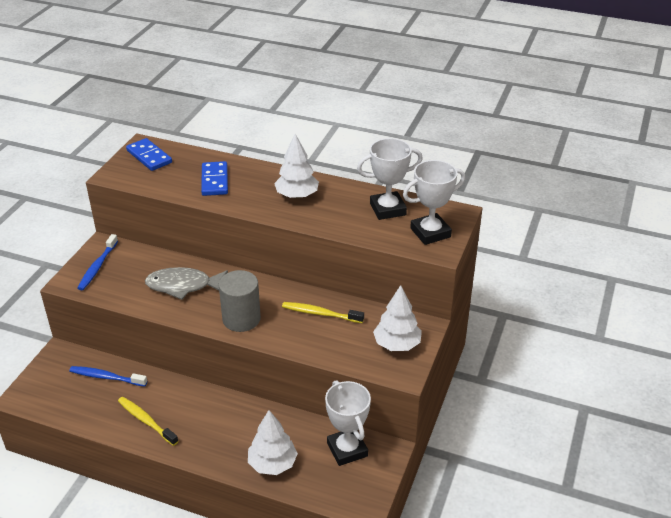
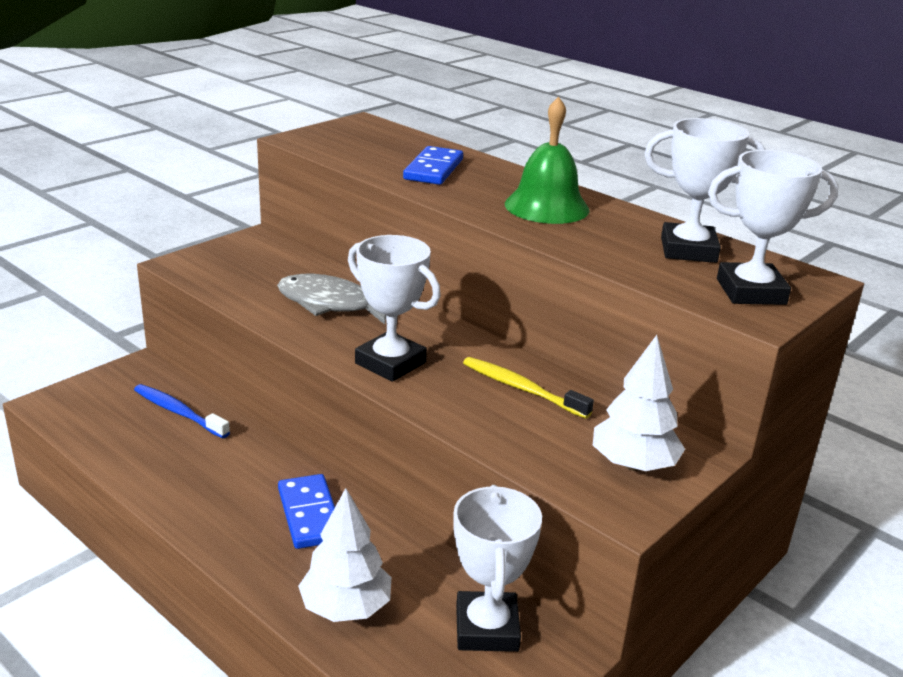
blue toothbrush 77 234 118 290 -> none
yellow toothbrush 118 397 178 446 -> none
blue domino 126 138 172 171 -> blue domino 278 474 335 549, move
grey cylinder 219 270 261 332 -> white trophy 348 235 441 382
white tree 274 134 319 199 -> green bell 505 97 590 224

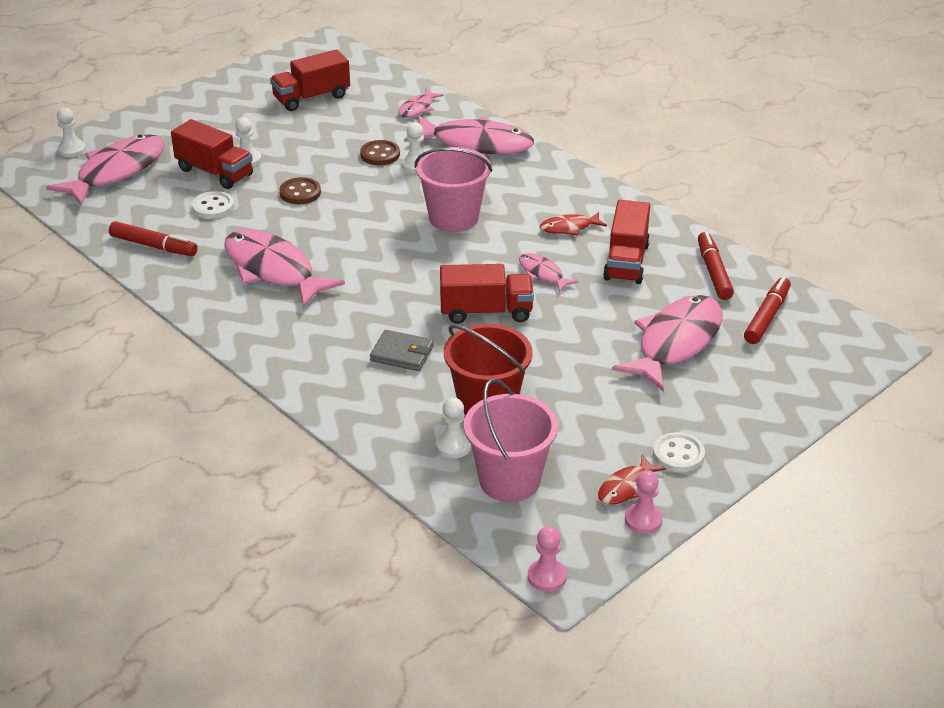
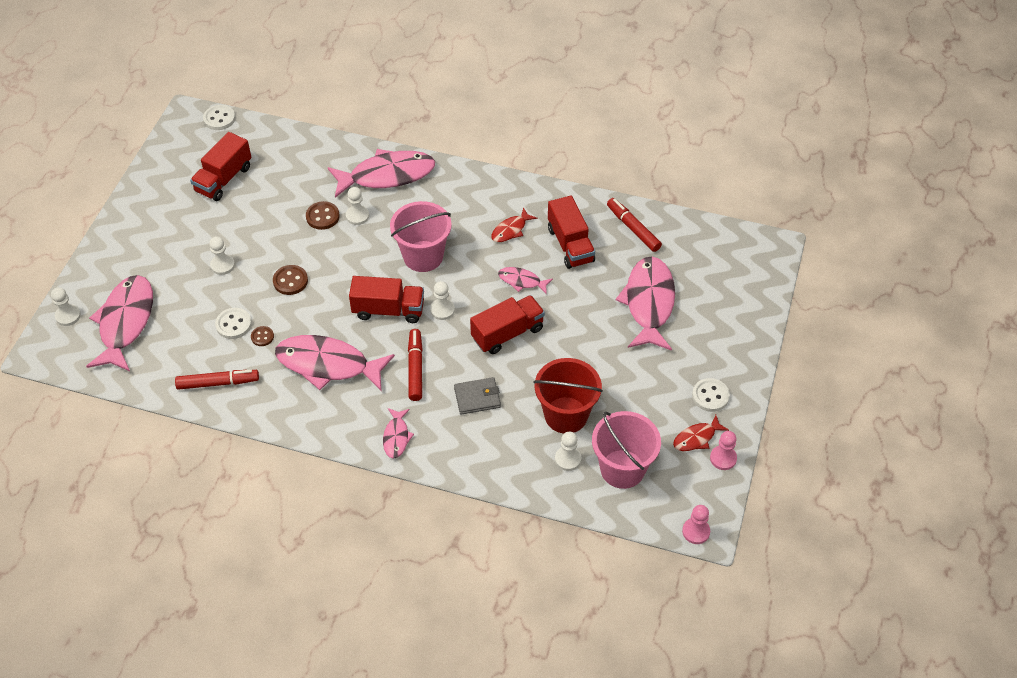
none -> white button 203 105 235 130
none -> brown button 251 326 274 346
none -> white pawn 430 281 455 320
red truck 171 119 253 189 -> red truck 349 276 424 323, move
pink fish 398 89 444 118 -> pink fish 383 408 414 459, move
red marker 744 277 791 344 -> red marker 408 329 423 401, move
red fish 598 454 666 505 -> red fish 673 415 729 451, 45 degrees clockwise

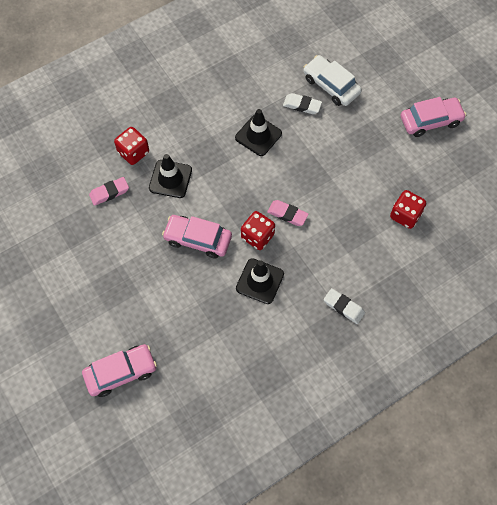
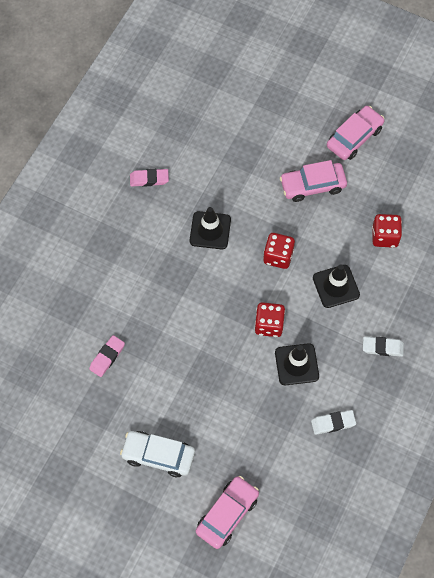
red dice 114 127 149 165 -> red dice 263 233 295 269, move
black traffic cone 149 154 192 198 -> black traffic cone 313 264 360 308, move
pink car 162 215 232 259 -> pink car 280 160 347 202, move
pink eraser 267 200 309 226 -> pink eraser 130 169 169 187, move
white eraser 283 93 322 114 -> white eraser 311 410 356 435, move
white car 303 55 362 106 -> white car 120 431 195 477, move

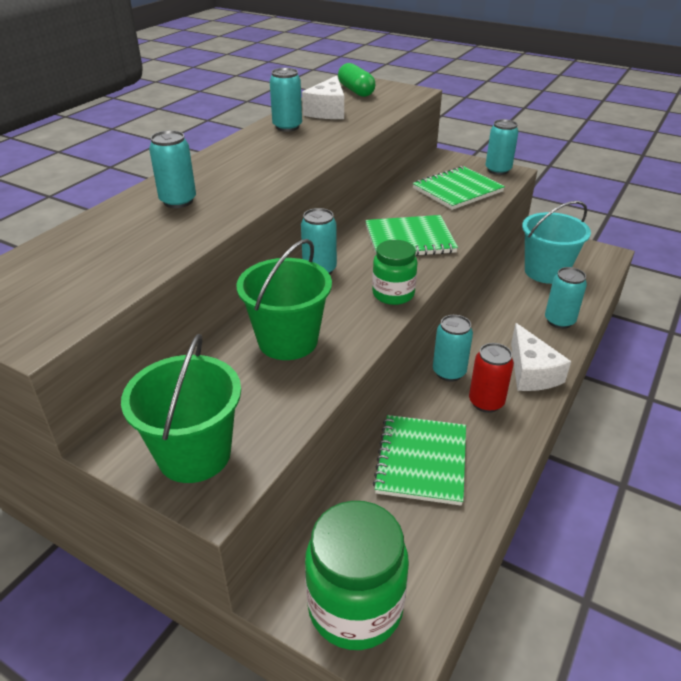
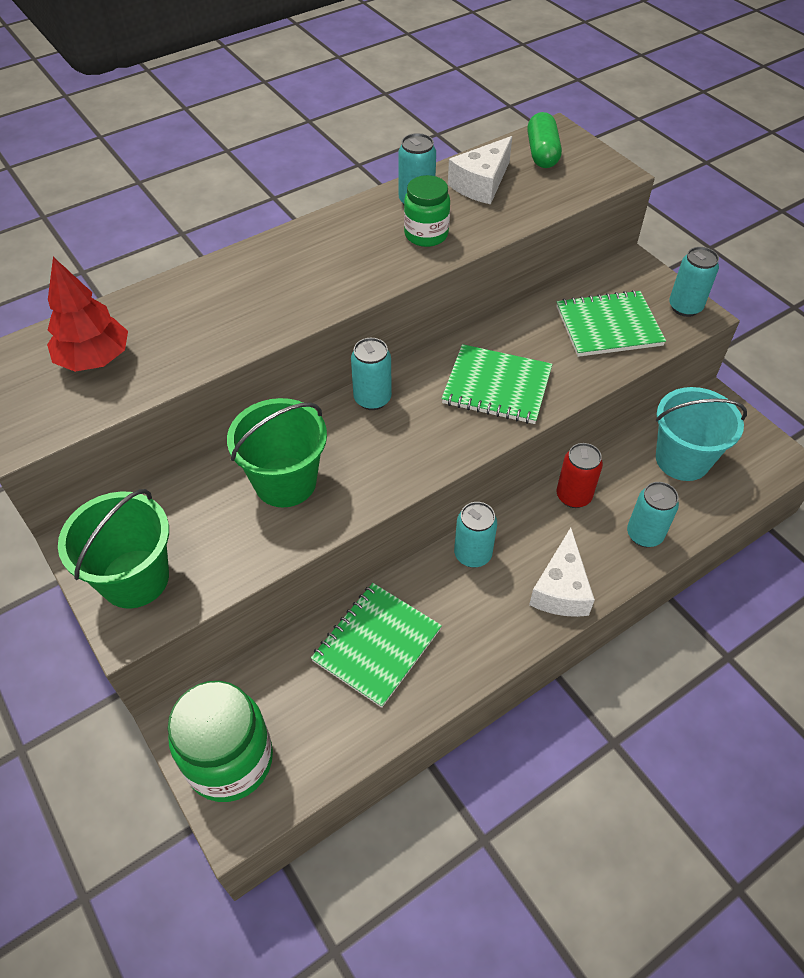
turquoise can 149 130 196 208 -> none
none -> red tree 47 257 128 372
green jar 372 240 417 305 -> green jar 404 175 450 247, move
red can 469 343 514 413 -> red can 557 443 603 508, move

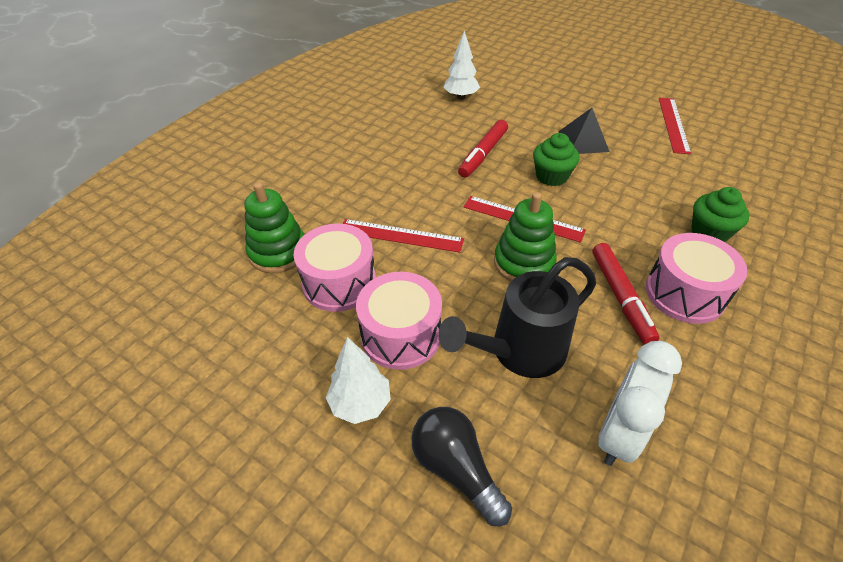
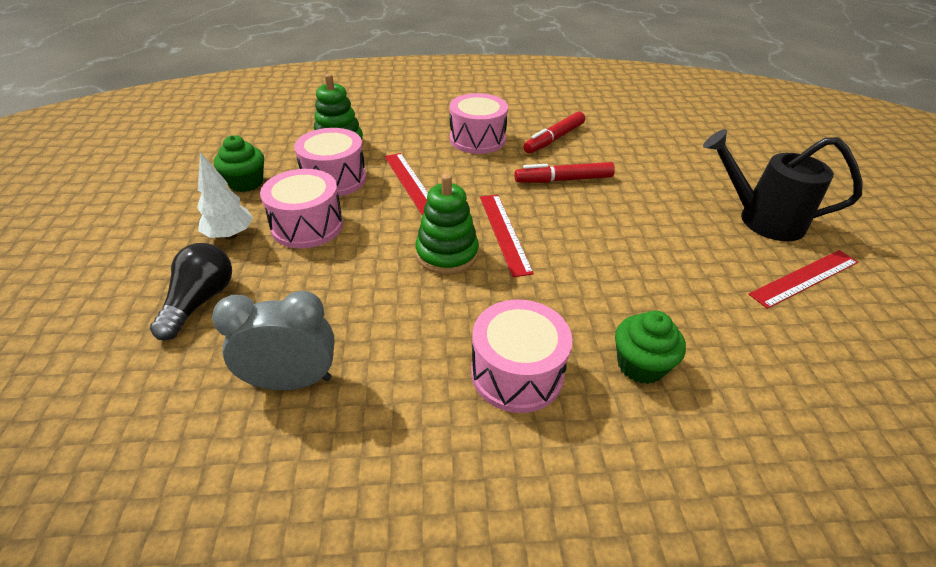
white tree 443 30 480 100 -> none
black pyramid 558 108 610 154 -> none
none -> pink drum 450 93 508 154
black watering can 438 257 596 378 -> black watering can 703 129 863 241, move
green cupcake 533 133 580 186 -> green cupcake 214 135 264 192, move
red marker 592 243 660 344 -> red marker 523 112 585 154, move
white clock 598 341 682 466 -> grey clock 212 291 335 390

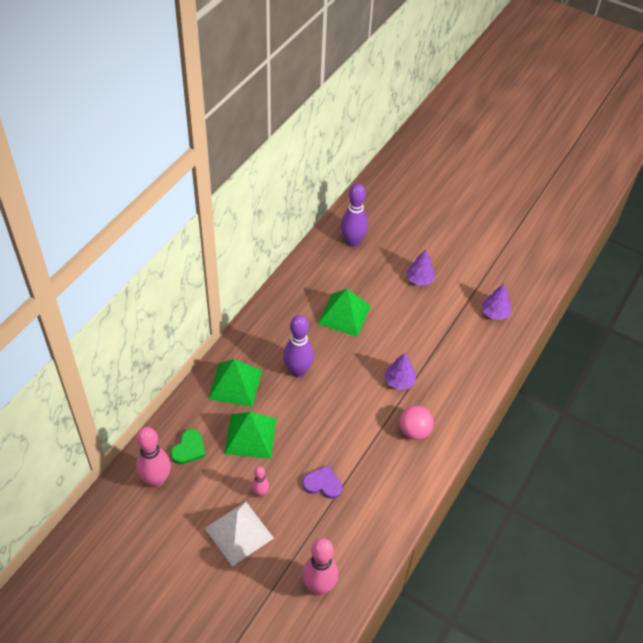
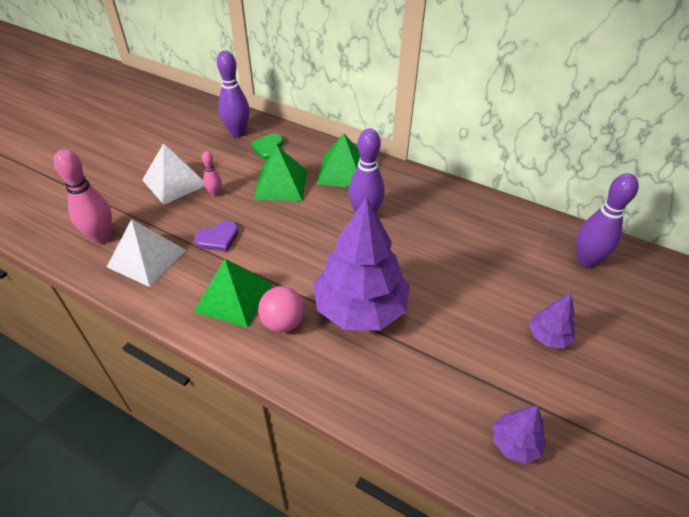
none -> white pyramid 107 219 186 287
green pyramid 318 289 371 337 -> green pyramid 194 259 272 328, move
pink bowling pin 136 427 171 487 -> purple bowling pin 217 51 250 137
green heart 171 429 206 464 -> green heart 251 134 283 160, 75 degrees clockwise
purple heart 302 465 342 499 -> purple heart 194 221 239 252, 45 degrees clockwise
purple tree 384 353 416 390 -> purple tree 313 197 410 330, x2.20

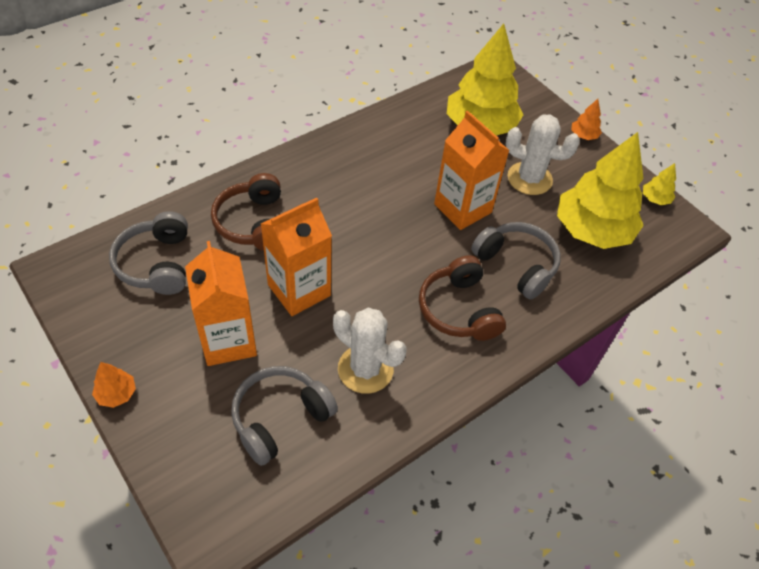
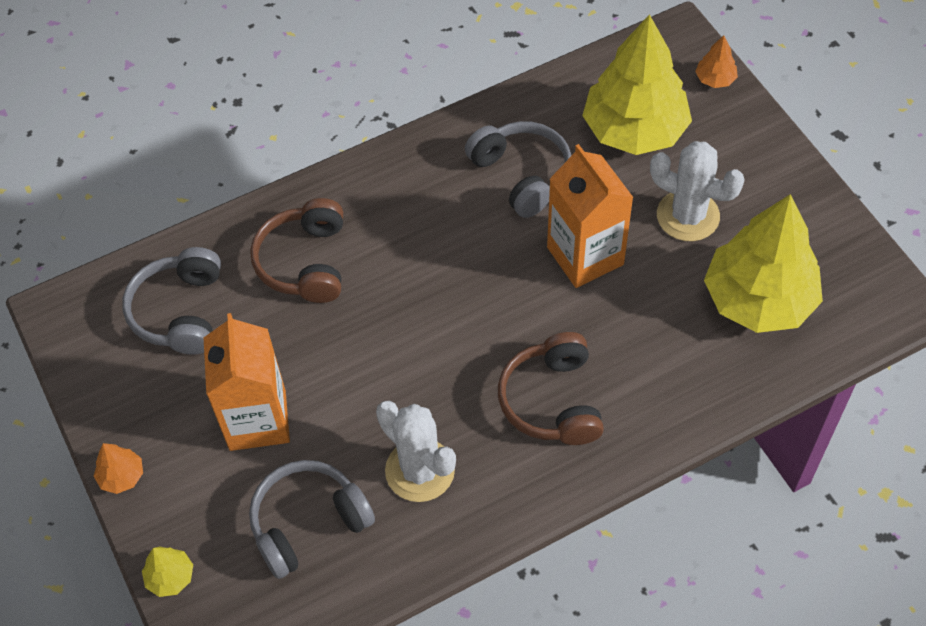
orange carton 261 198 332 316 -> none
grey headphones 471 222 561 300 -> grey headphones 465 121 572 218, move
orange tree 571 99 602 140 -> orange tree 695 35 738 88, move
yellow tree 643 163 676 205 -> yellow tree 142 546 193 597, move

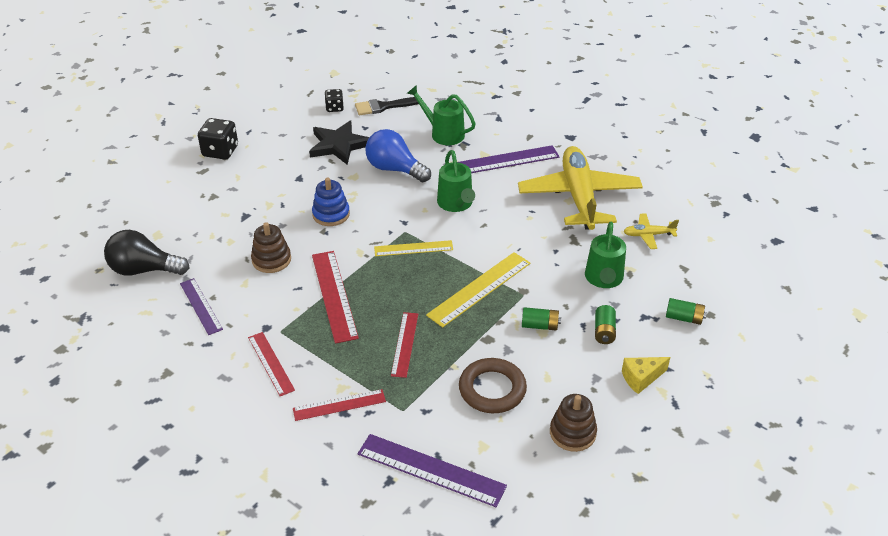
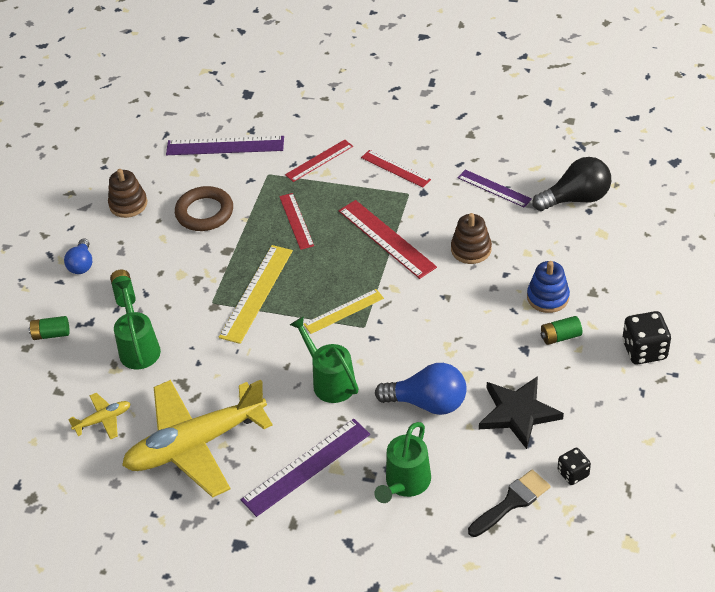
blue stacking toy 312 177 350 226 -> blue stacking toy 527 261 570 313, move
green battery 522 307 561 330 -> green battery 541 316 582 345, move
yellow cheese 622 357 670 394 -> blue light bulb 64 238 92 274
green watering can 407 85 476 145 -> green watering can 374 422 431 503, 105 degrees clockwise
yellow plane 518 146 643 230 -> yellow plane 122 380 273 498, 90 degrees clockwise

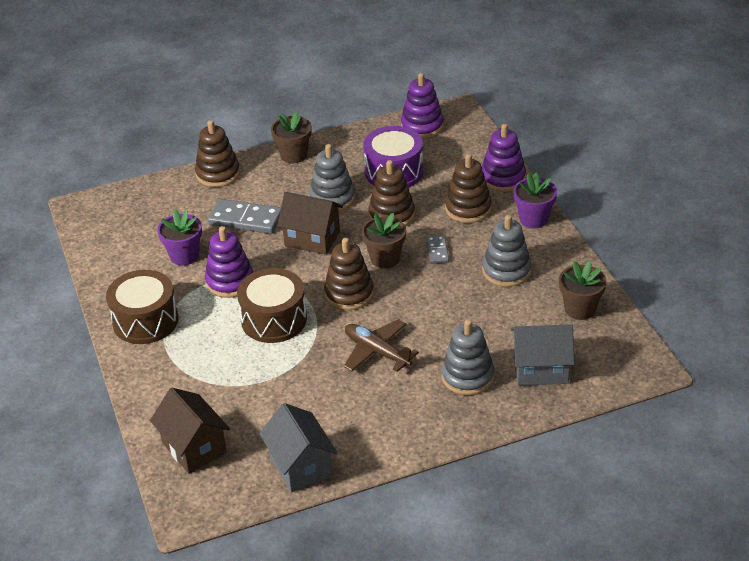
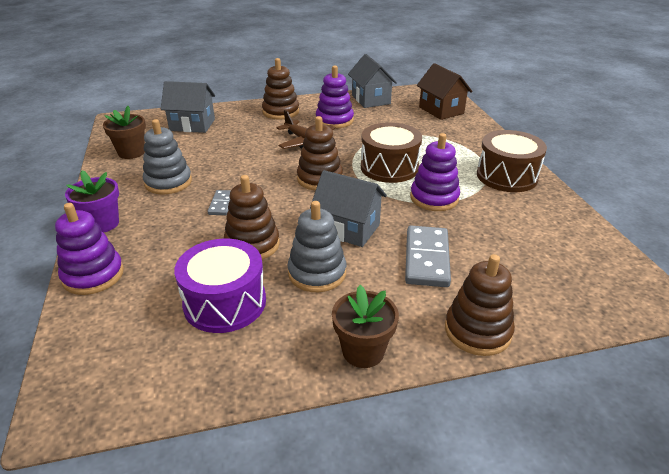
purple flower pot 157 209 202 266 -> none
brown flower pot 362 213 406 269 -> none
grey stacking toy 441 319 494 396 -> none
purple stacking toy 401 73 444 139 -> purple stacking toy 316 65 354 129, move
brown stacking toy 445 154 492 223 -> brown stacking toy 262 58 299 119, move
brown house 277 192 343 255 -> grey house 310 170 387 247
grey domino 208 199 281 234 -> grey domino 405 226 451 287, 75 degrees clockwise

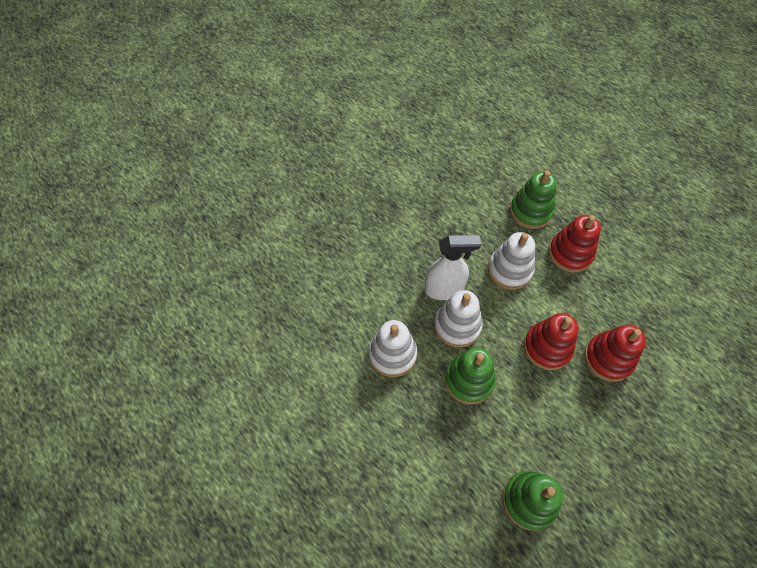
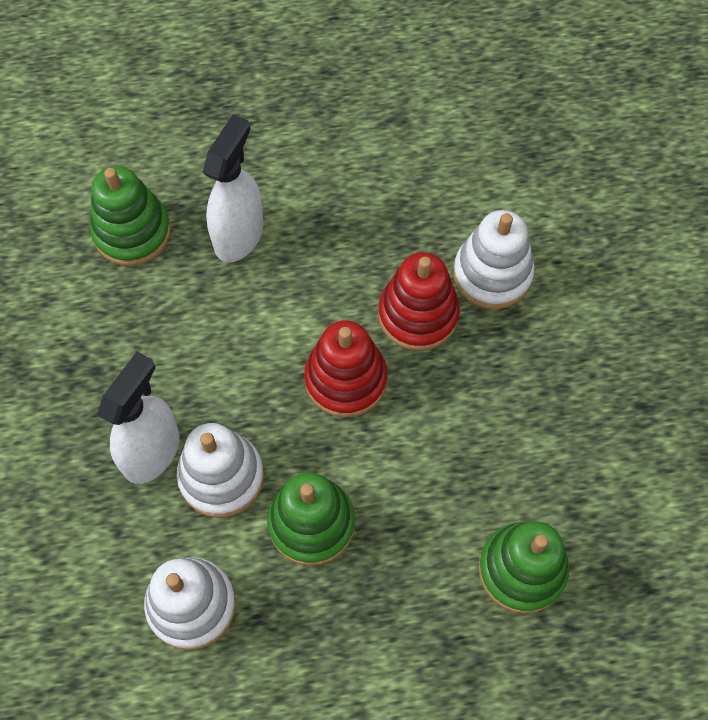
white stacking toy 488 232 535 290 -> white stacking toy 453 210 535 309, move
red stacking toy 549 215 601 273 -> white spray bottle 203 115 264 262

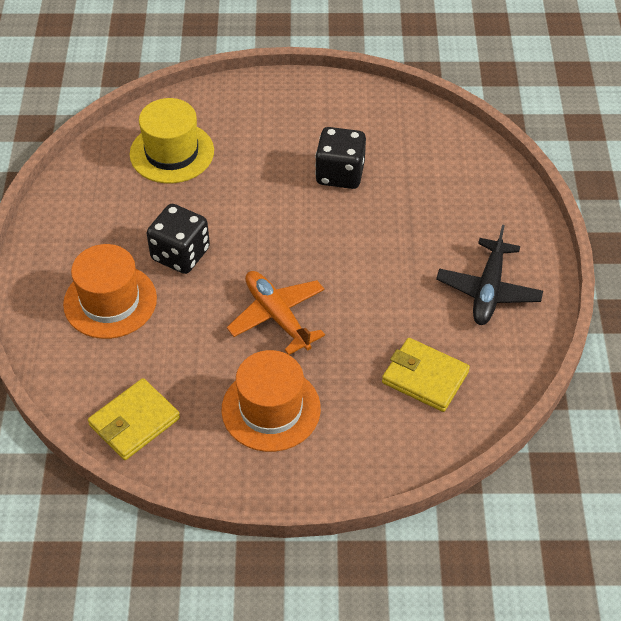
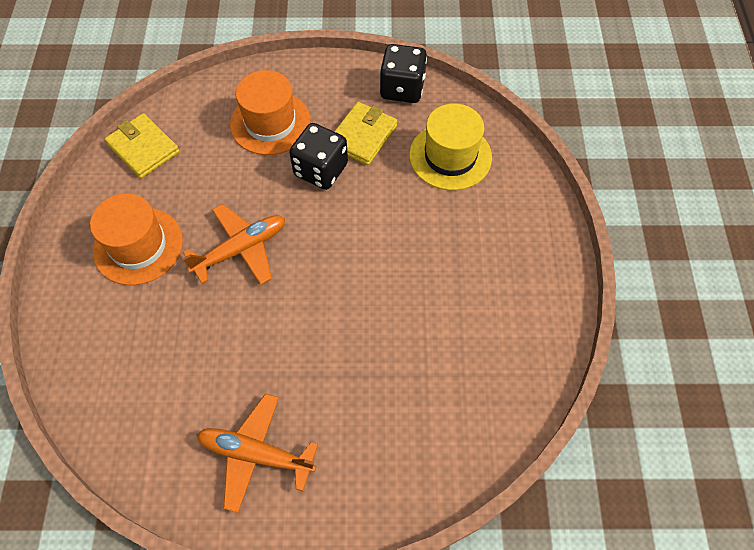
black dice 315 127 366 189 -> black dice 380 44 427 103, move
yellow wallet 382 338 470 412 -> yellow wallet 334 102 397 165, move
black plane 436 225 543 325 -> orange plane 197 393 318 513

